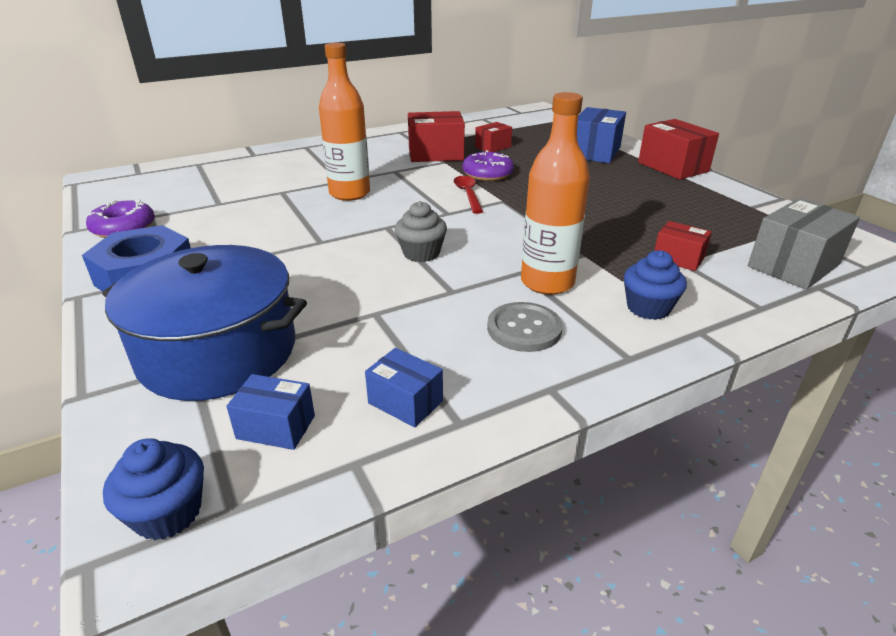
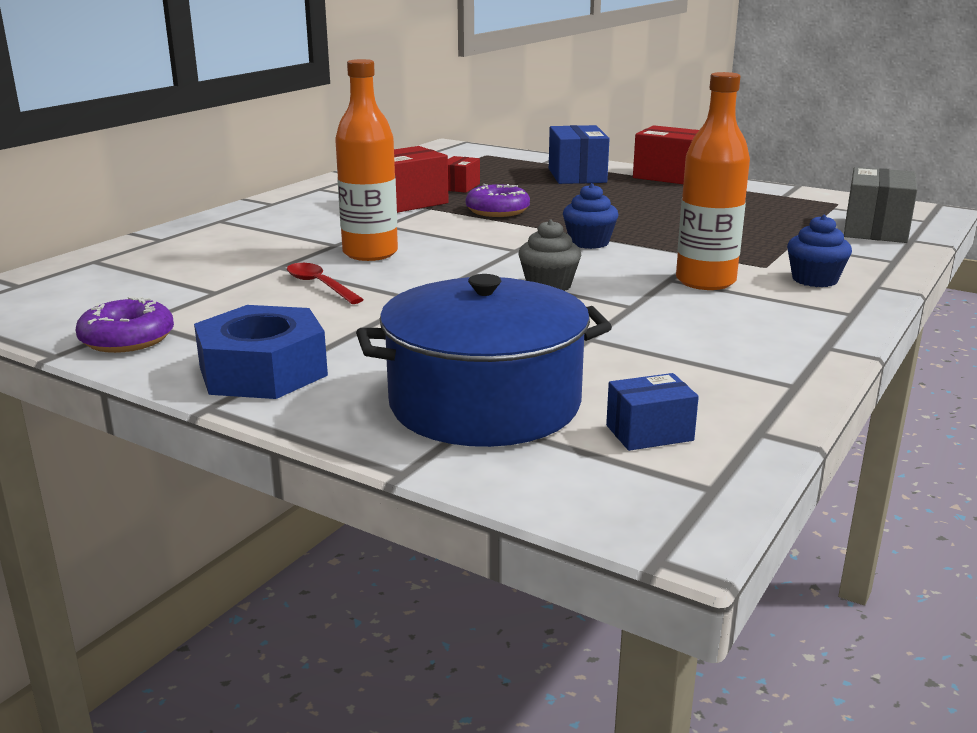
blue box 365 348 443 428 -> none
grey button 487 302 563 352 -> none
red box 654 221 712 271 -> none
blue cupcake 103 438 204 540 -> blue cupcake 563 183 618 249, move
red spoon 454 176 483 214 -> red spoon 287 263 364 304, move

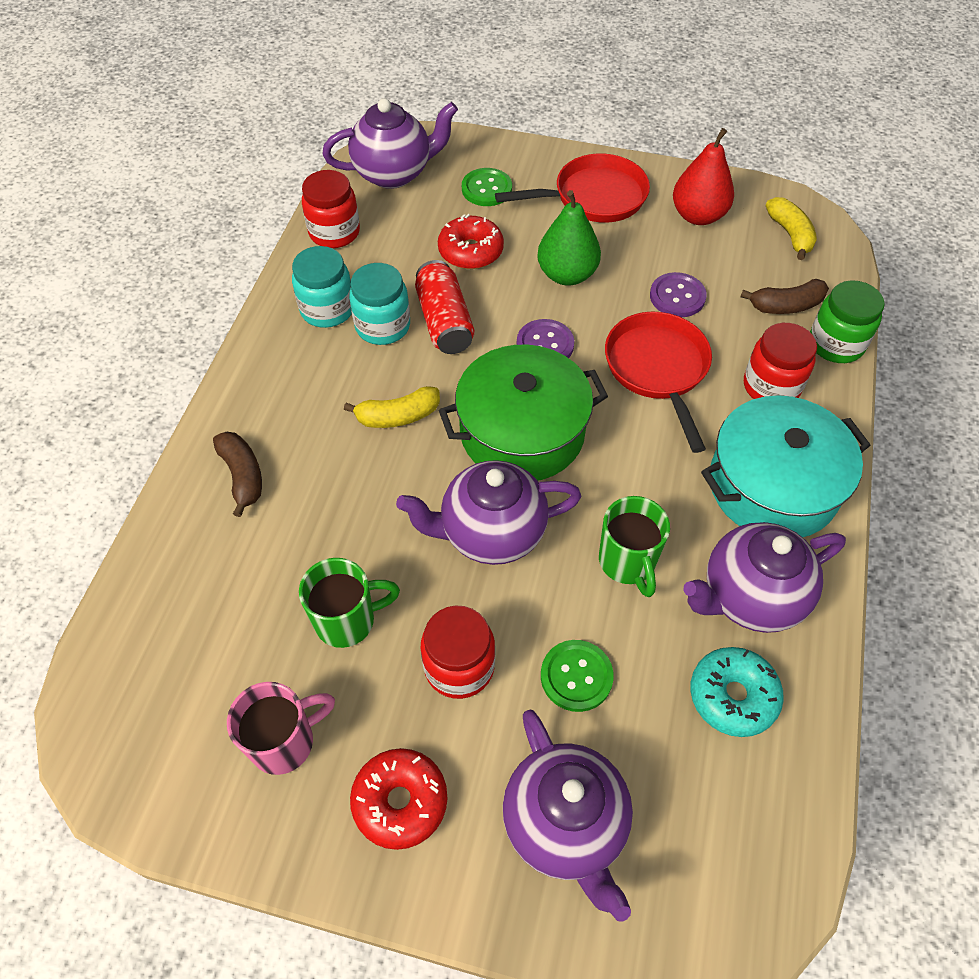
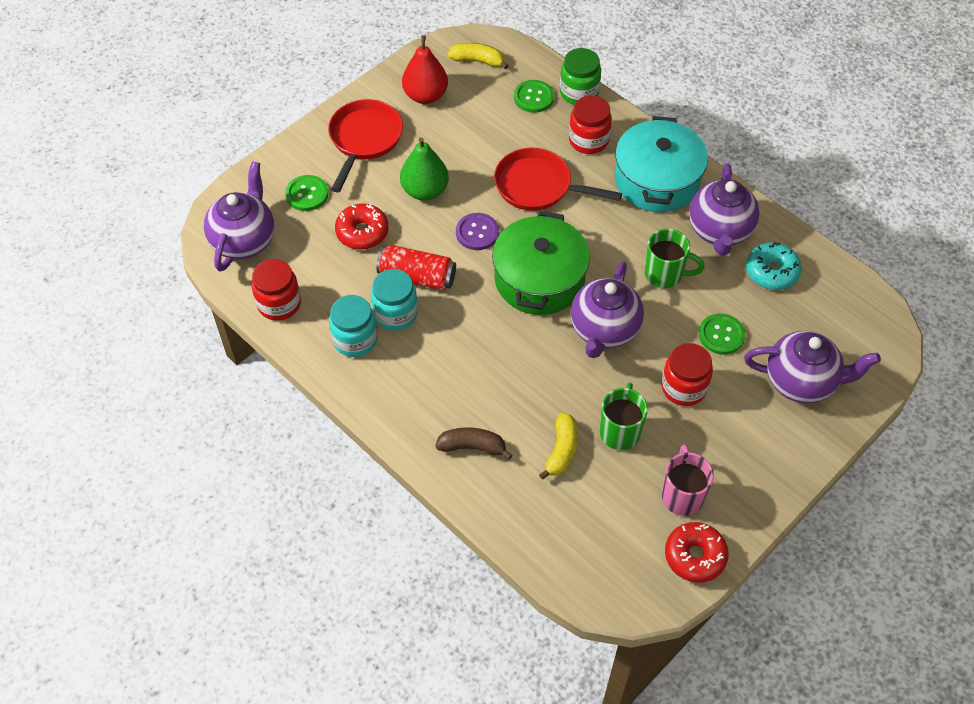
purple button 650 272 707 317 -> none
yellow banana 344 386 440 428 -> yellow banana 539 413 578 480, move
red donut 350 748 448 850 -> red donut 665 522 729 583, move
brown banana 740 279 829 314 -> green button 514 80 554 113

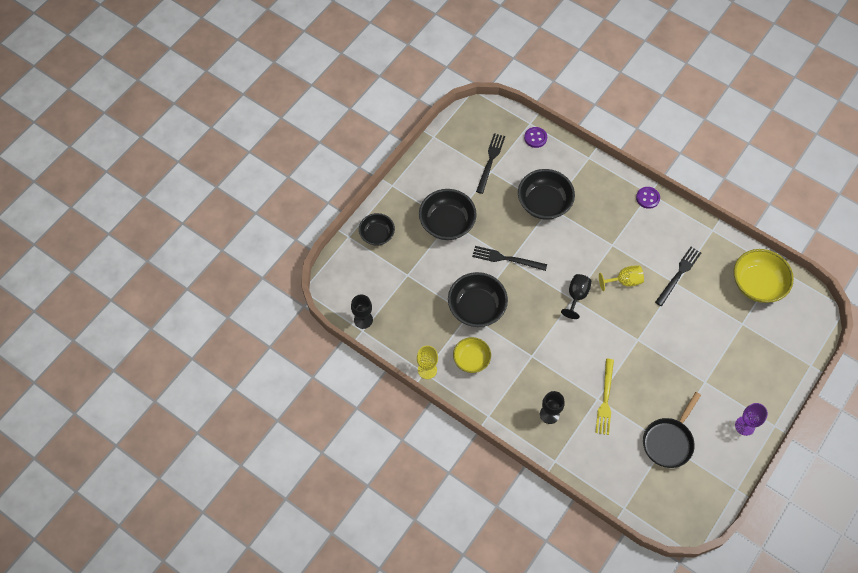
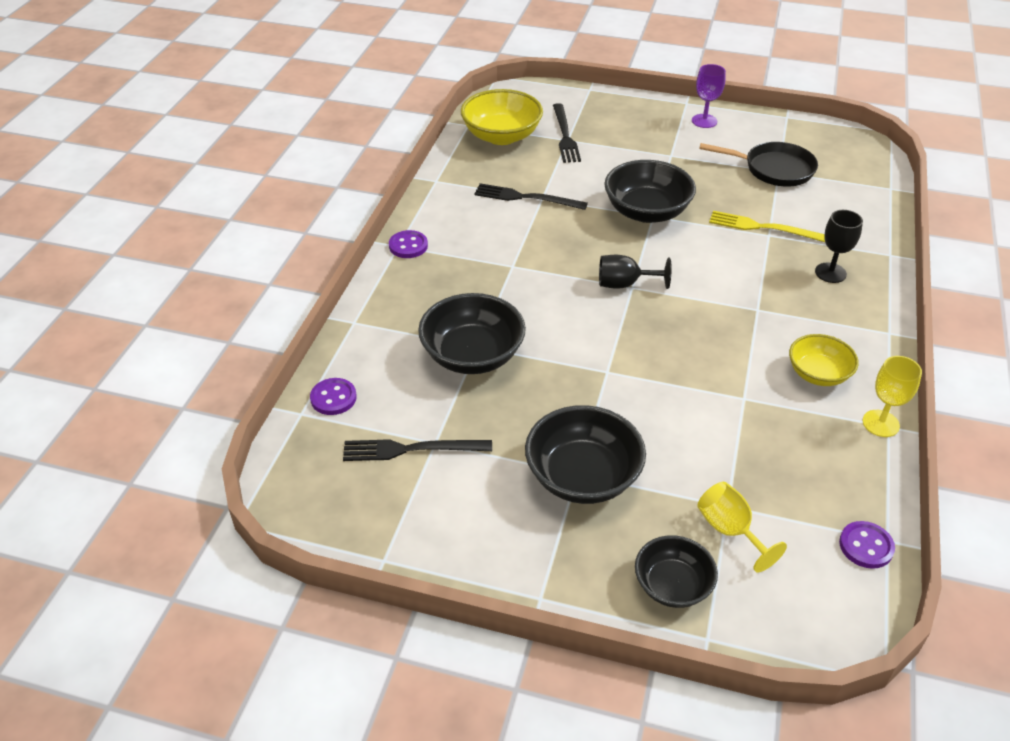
black bowl 448 272 508 327 -> black bowl 604 160 696 223, move
black fork 472 246 547 271 -> black fork 553 103 581 163, move
yellow goblet 599 265 644 291 -> yellow goblet 698 482 787 572, move
black goblet 351 295 373 329 -> purple button 839 521 895 569
yellow fork 595 359 614 435 -> yellow fork 709 211 825 242, 150 degrees counterclockwise

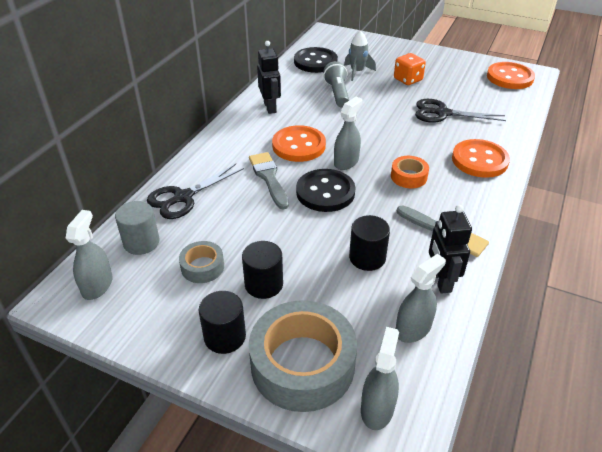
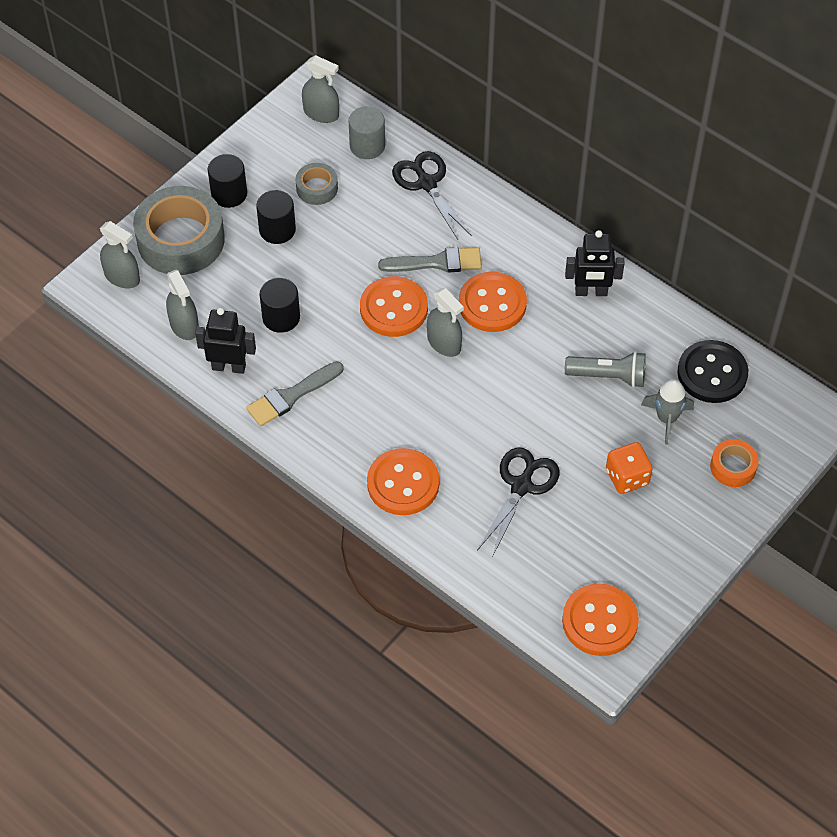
orange tape 391 156 429 188 -> orange tape 710 439 759 487, move
black button 296 169 355 212 -> orange button 360 276 428 337

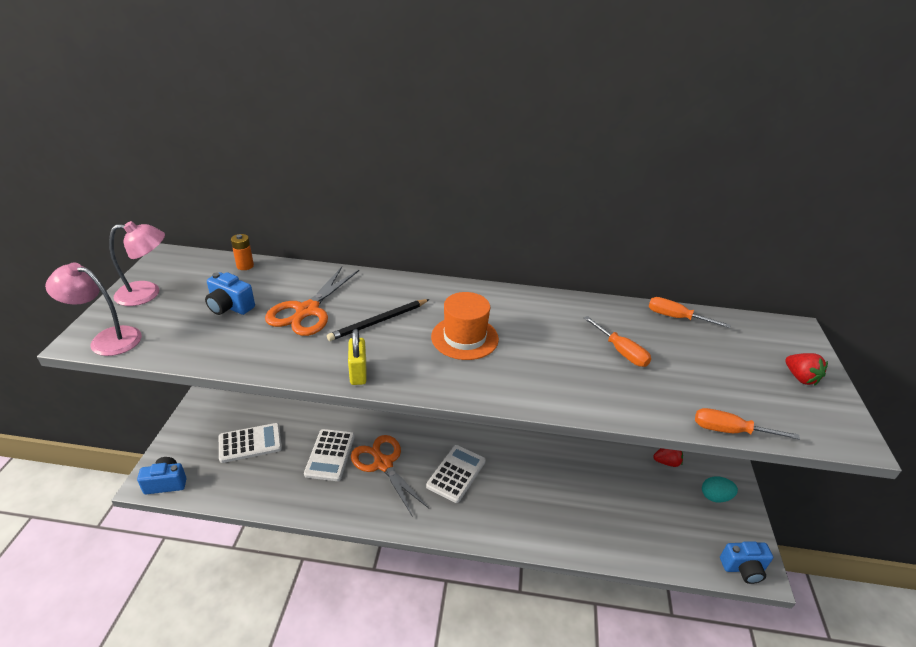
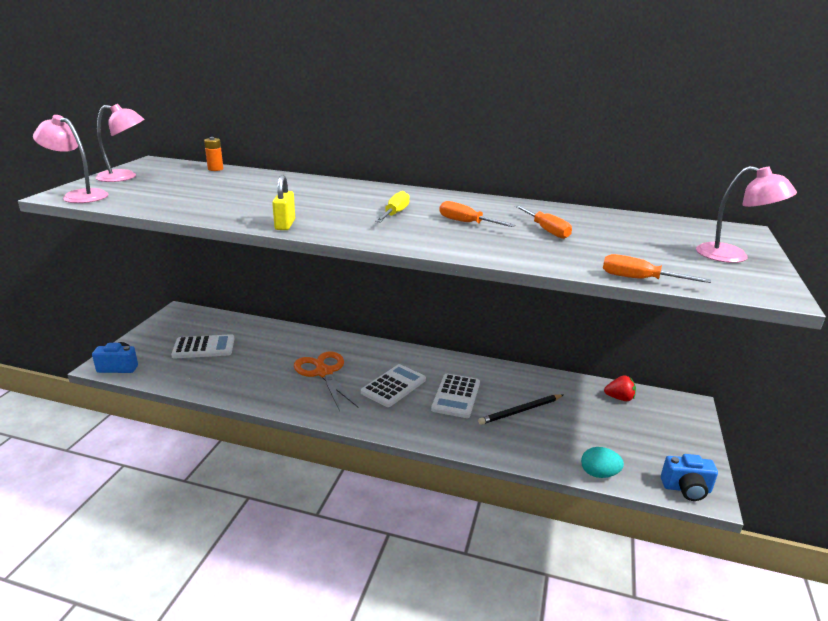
blue camera 205 272 255 315 -> none
orange scissors 265 267 359 336 -> none
white calculator 304 429 355 481 -> white calculator 431 374 480 418, move
black pencil 327 299 430 341 -> black pencil 478 394 563 425, move
orange screwdriver 648 297 730 328 -> orange screwdriver 439 201 516 227, move
turquoise egg 702 476 738 502 -> turquoise egg 581 447 624 478, move
orange hat 431 292 499 360 -> yellow screwdriver 375 191 410 223
red strawberry 785 353 828 386 -> pink lamp 696 166 797 263

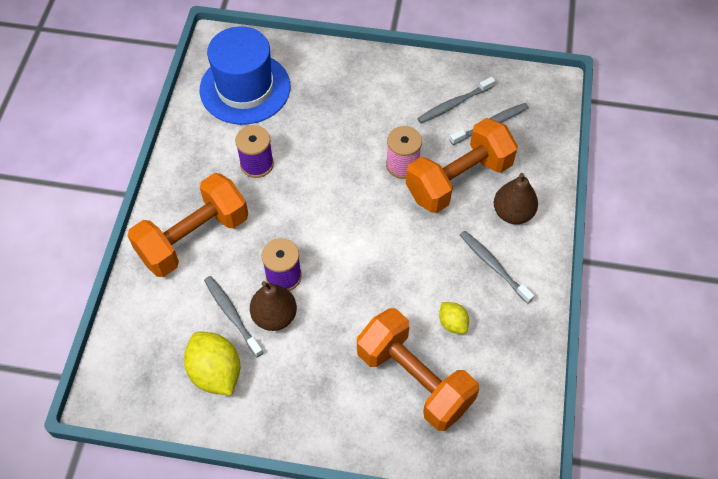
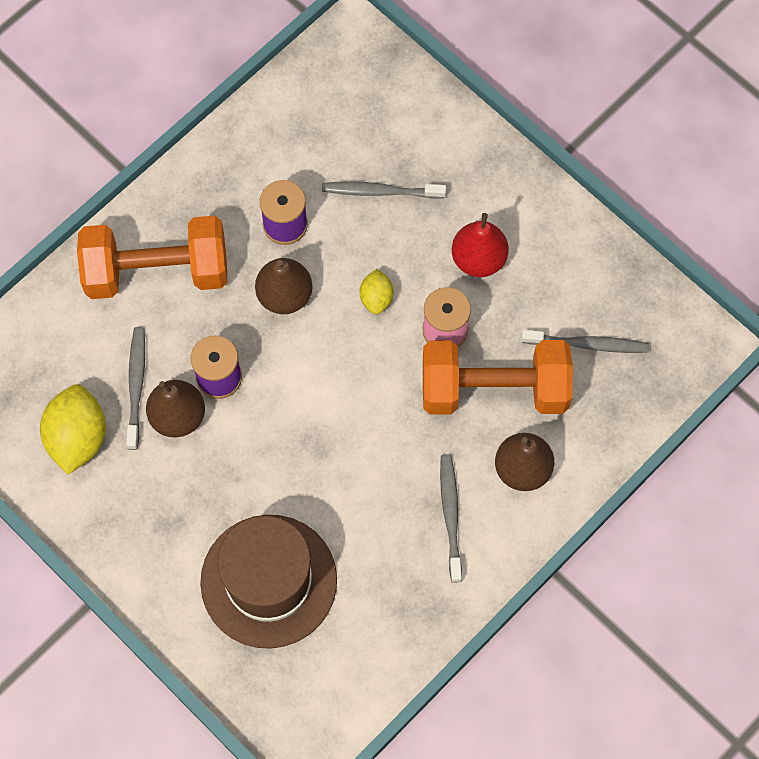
blue hat 200 26 290 125 -> none
none -> brown pear 255 258 313 314
none -> red pear 452 213 509 277
grey toothbrush 417 77 495 123 -> grey toothbrush 322 181 446 199, move
yellow lemon 439 302 469 334 -> yellow lemon 360 269 394 315, move
orange dumbbell 357 308 479 431 -> brown hat 200 515 337 649

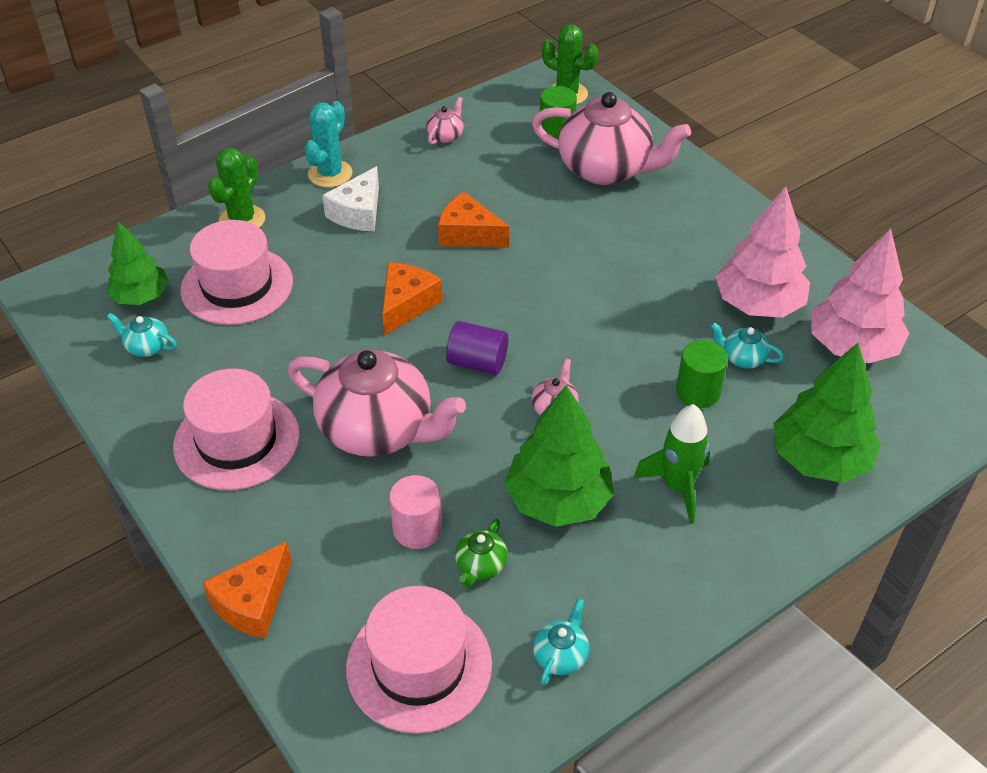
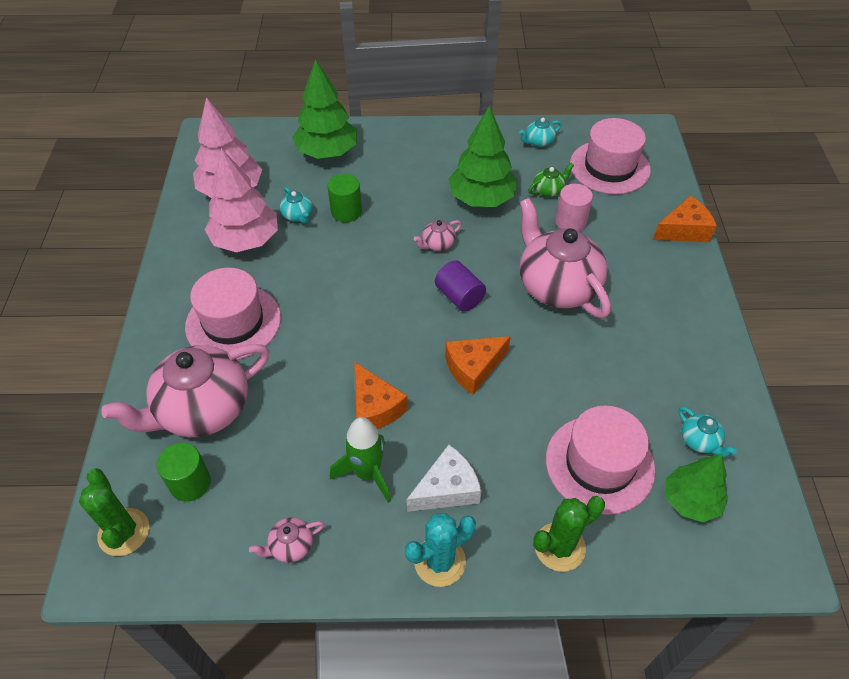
pink hat 173 368 300 490 -> pink hat 185 268 281 360, move
green rocket 633 404 710 524 -> green rocket 330 417 391 503, move
pink teapot 532 92 691 185 -> pink teapot 101 344 270 437, 90 degrees counterclockwise

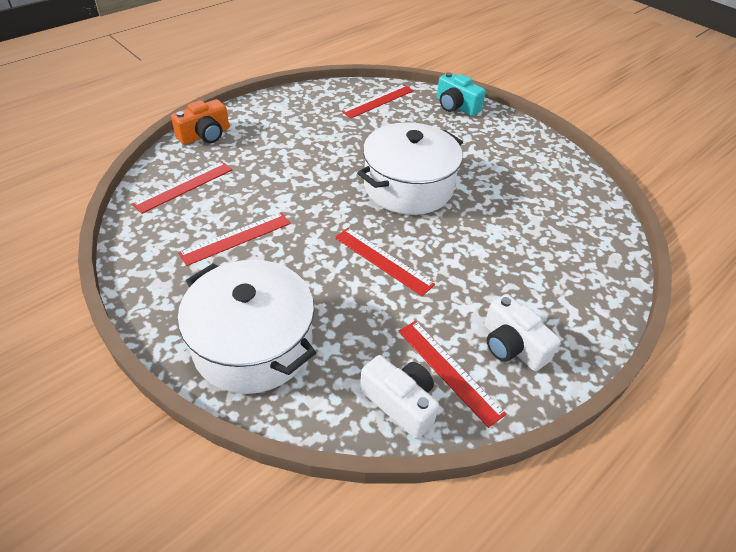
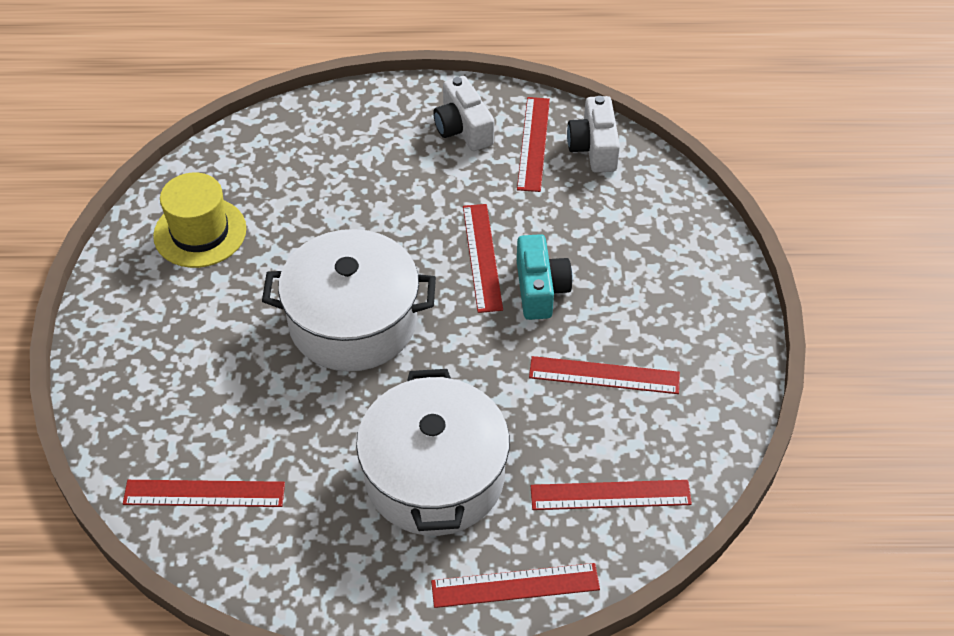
none -> yellow hat 153 173 247 268
white pot 178 260 316 394 -> white pot 356 369 510 536, move
turquoise camera 436 72 486 116 -> turquoise camera 517 234 572 320, move
orange camera 171 99 229 145 -> red ruler 431 563 600 608
white camera 484 294 561 371 -> white camera 433 76 494 151, 150 degrees clockwise

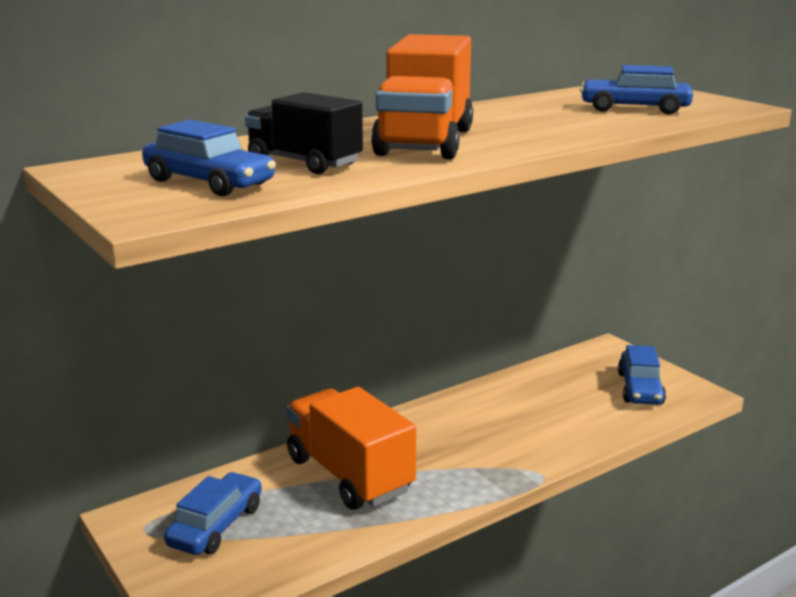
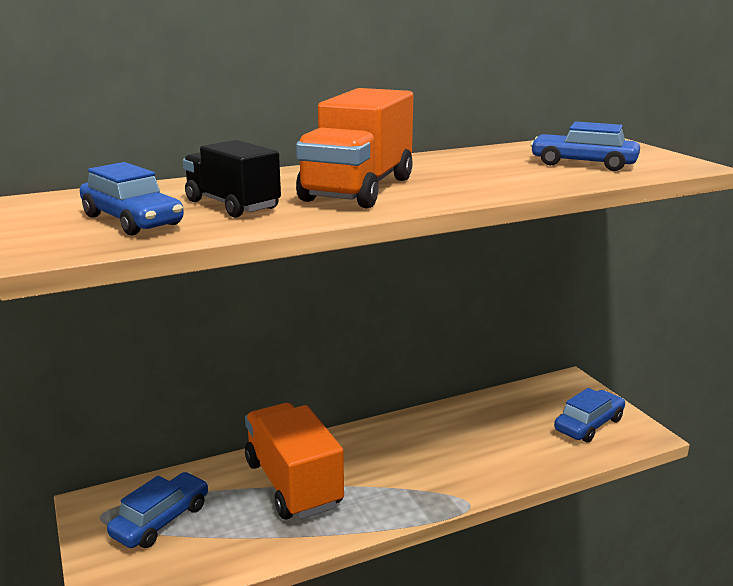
blue car 618 345 666 405 -> blue car 554 388 625 443, 150 degrees counterclockwise

